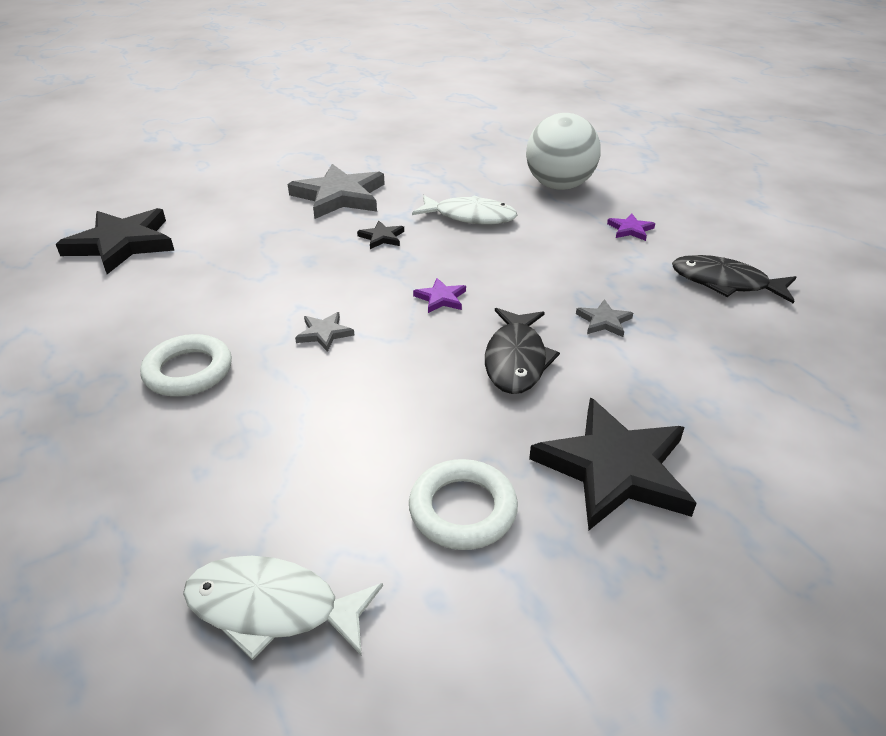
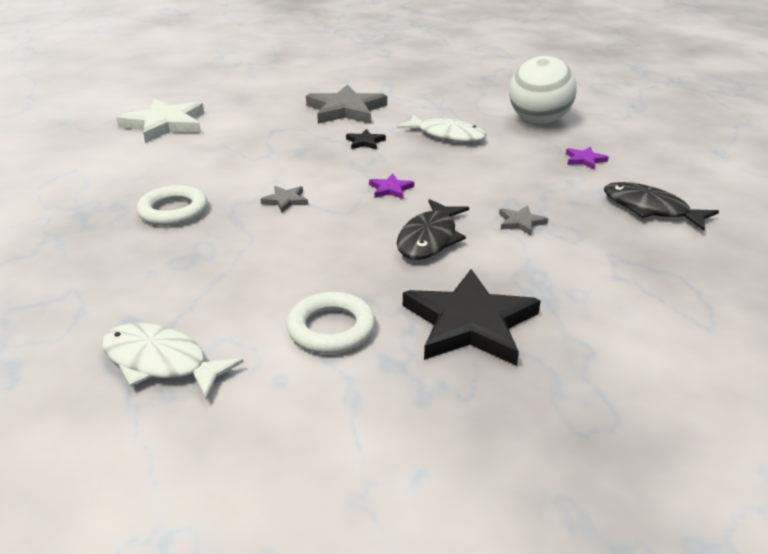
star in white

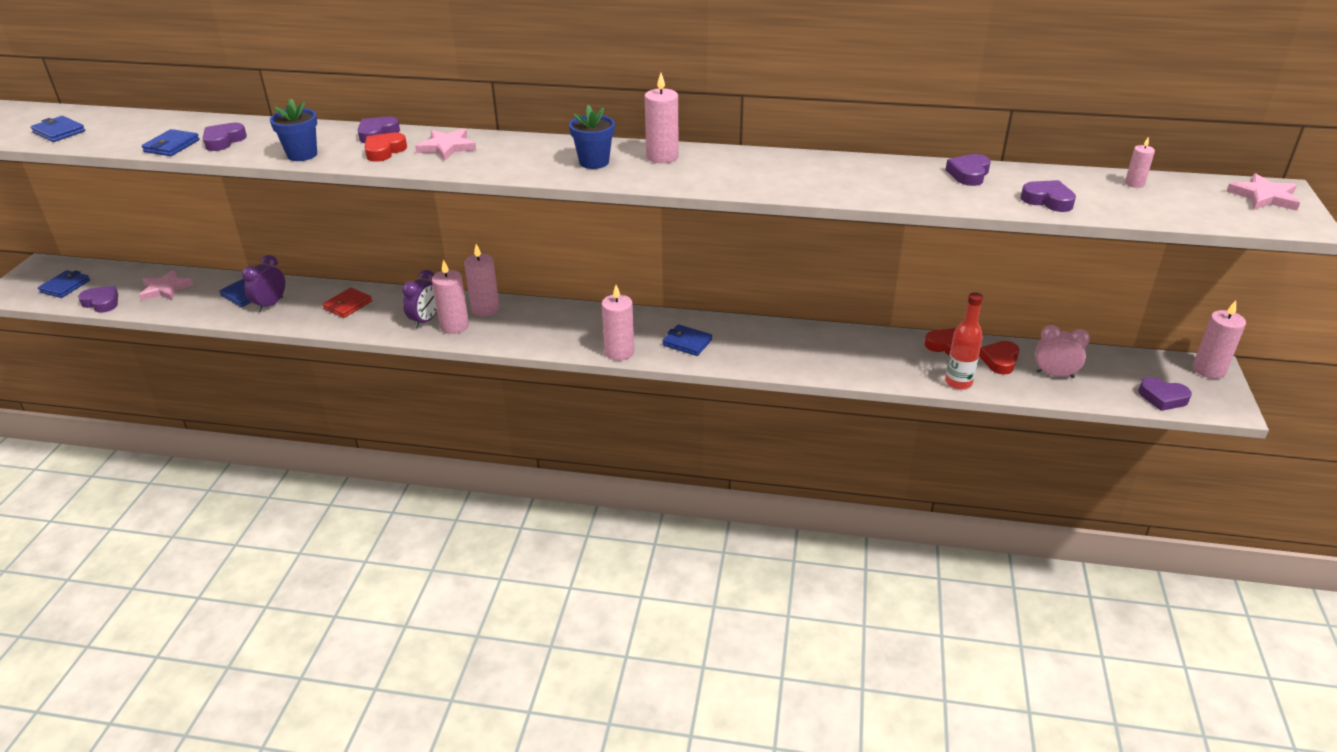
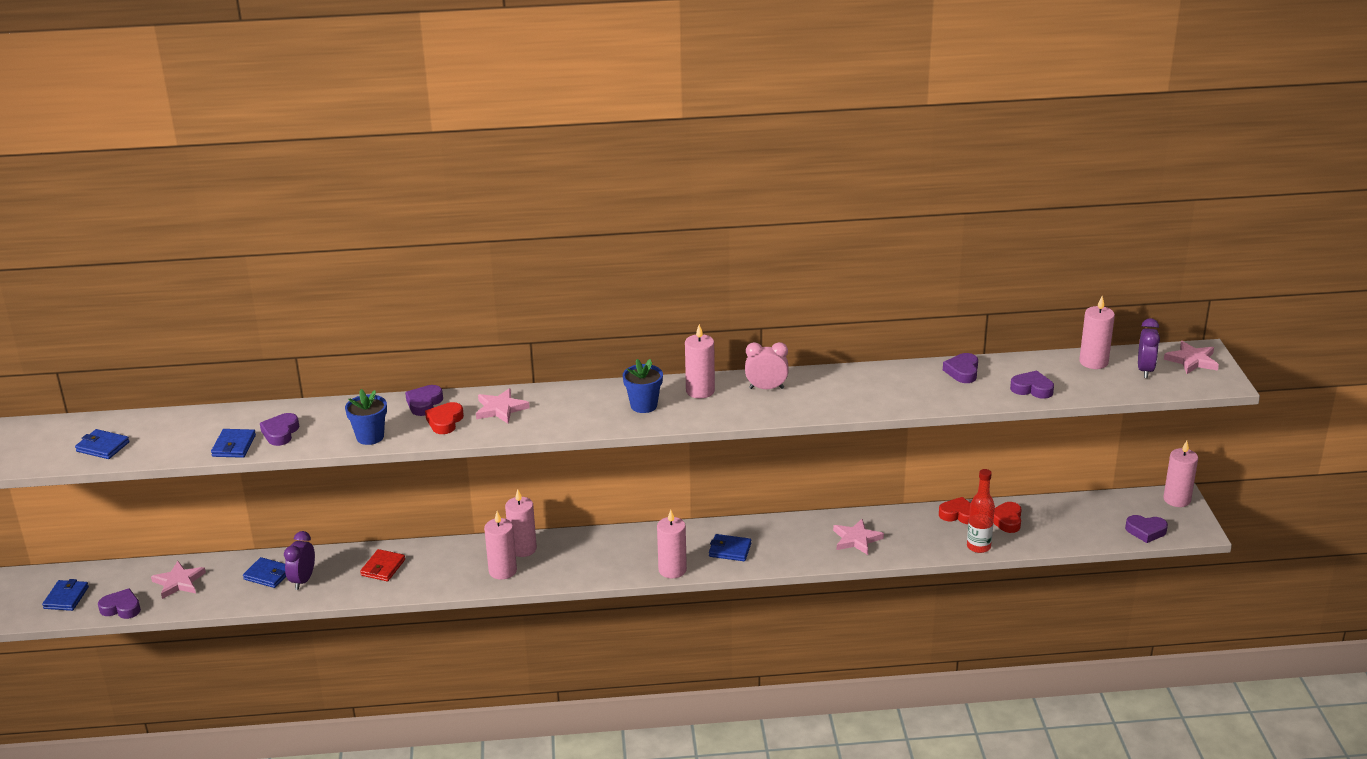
clock in pink
star in pink (no. 3 from left)
candle in pink (no. 5 from left)
clock in purple (no. 2 from left)

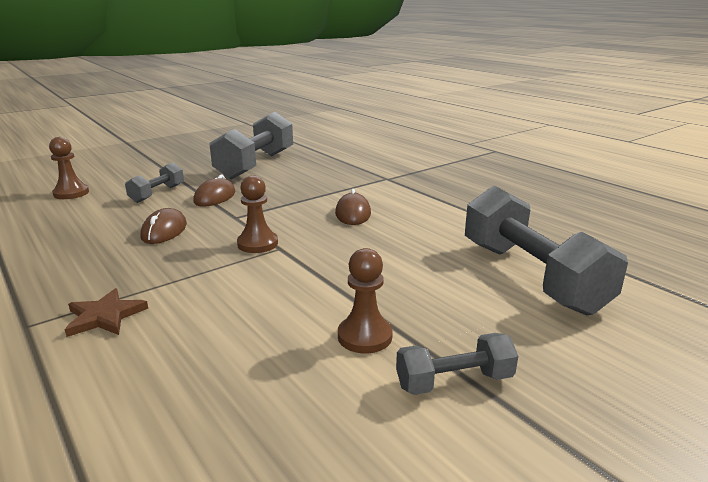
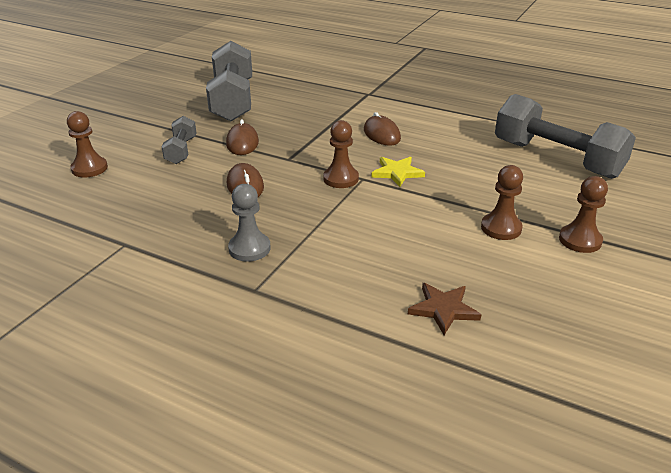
pawn in grey
star in yellow
star in brown
pawn in brown (no. 4 from left)

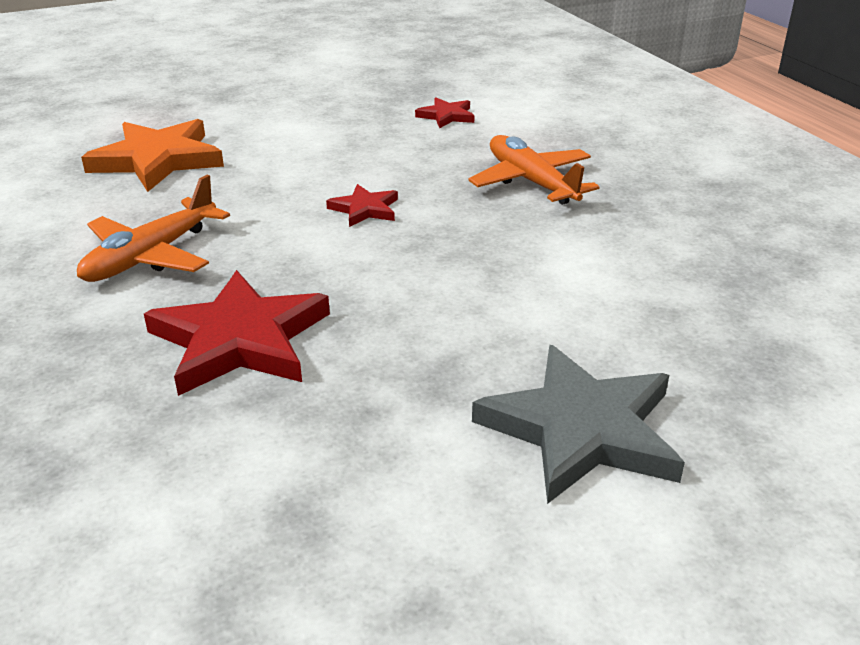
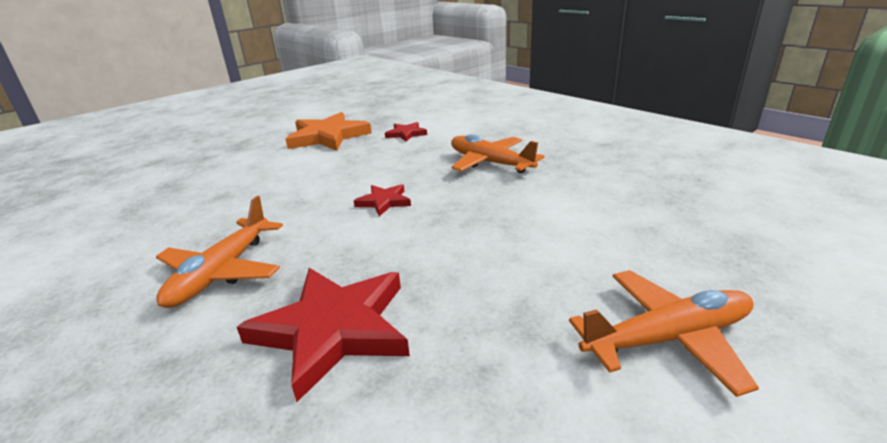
star in orange
plane in orange (no. 3 from left)

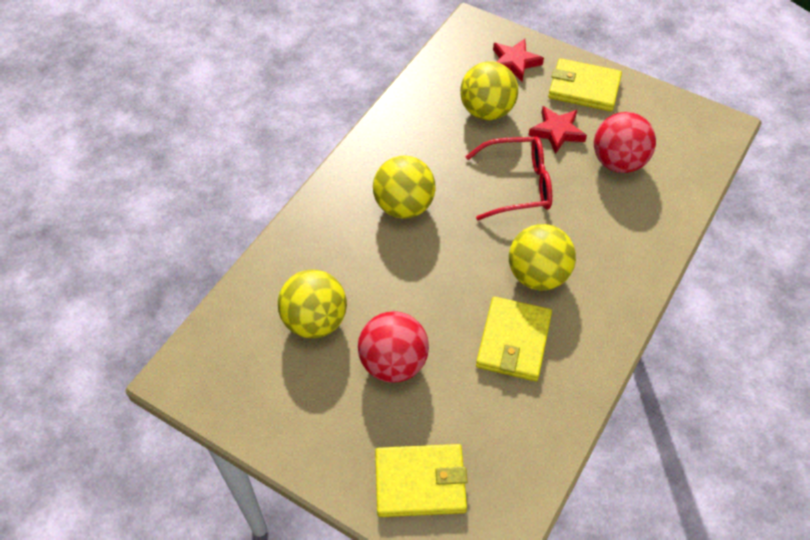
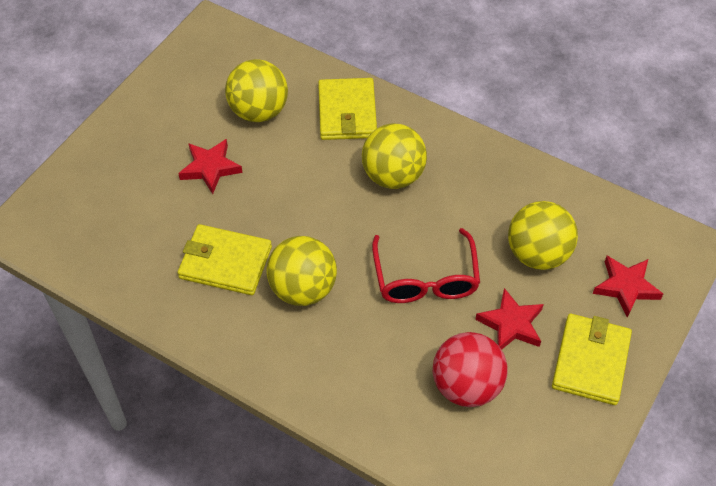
star in red (no. 1 from left)
wallet in yellow (no. 2 from left)

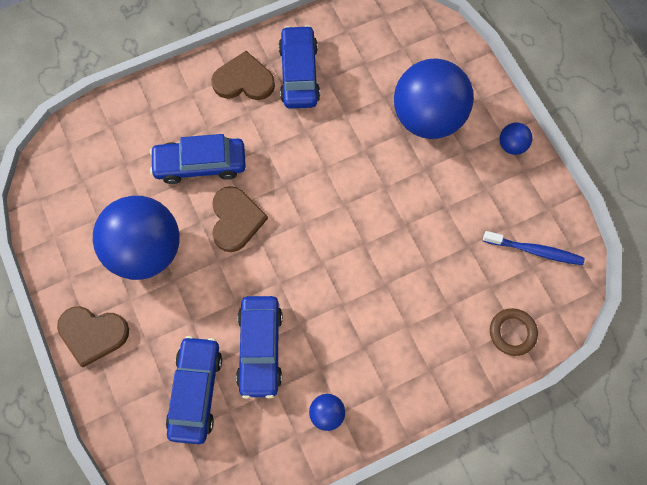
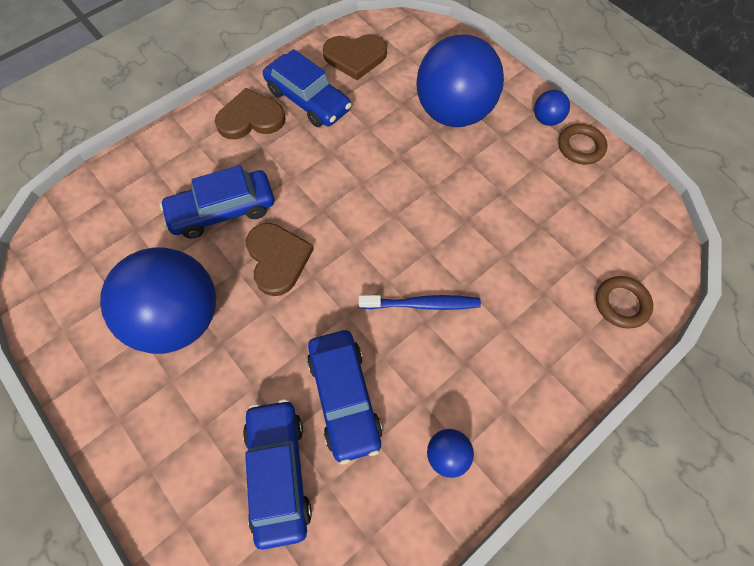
car in blue (no. 3 from left)
heart in brown (no. 3 from left)
toothbrush in blue
ring in brown (no. 1 from left)

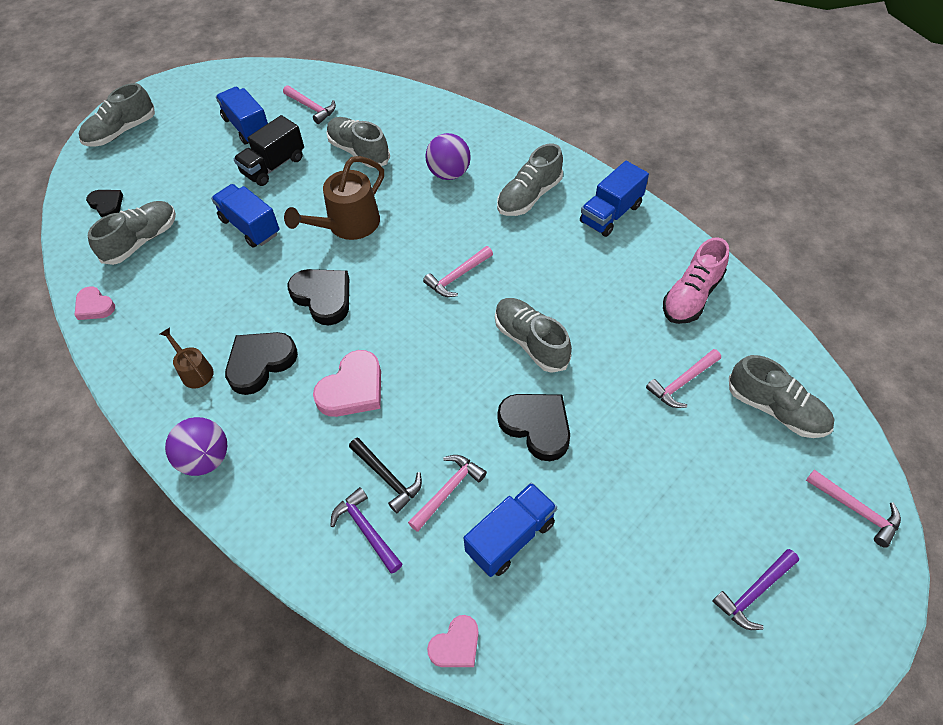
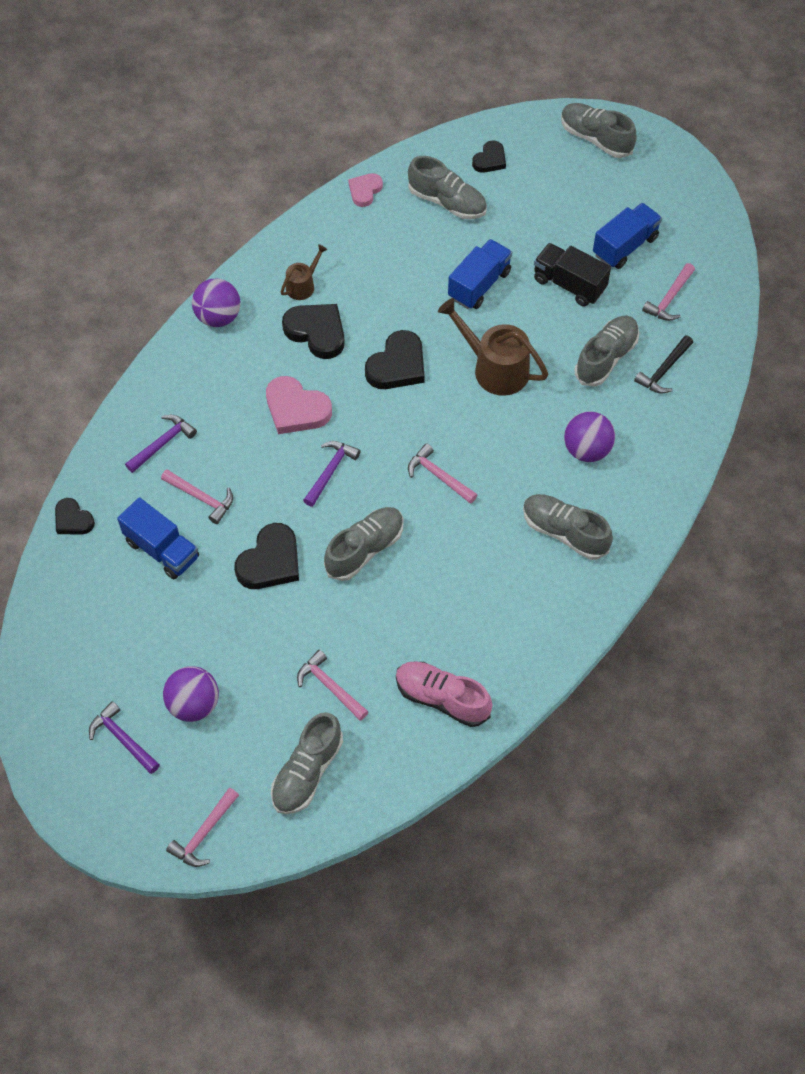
heart in black (no. 1 from left)
ball in purple (no. 1 from left)
hammer in purple (no. 3 from left)
hammer in black
truck in blue (no. 4 from left in the first image)

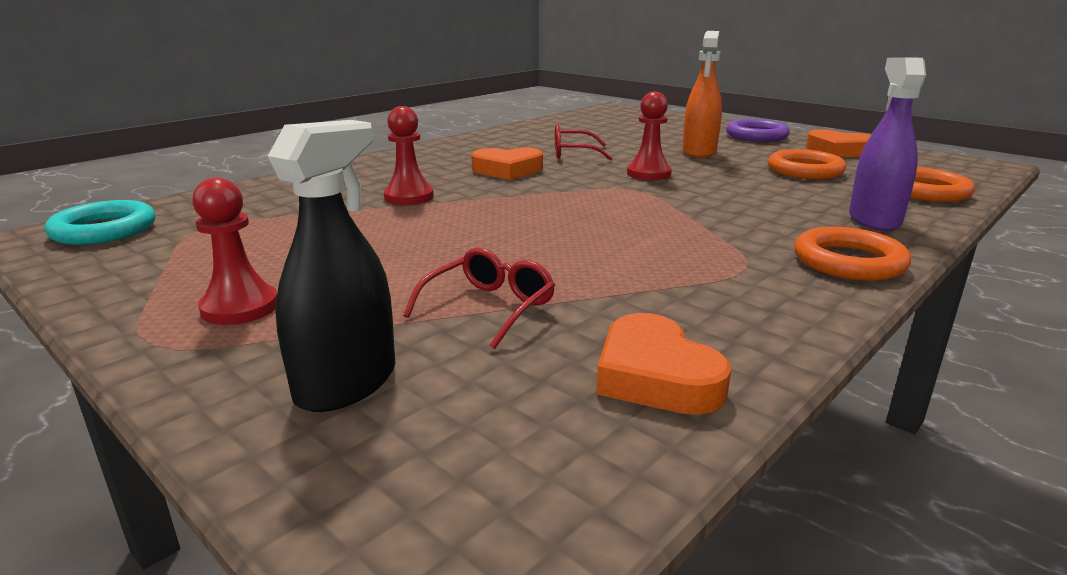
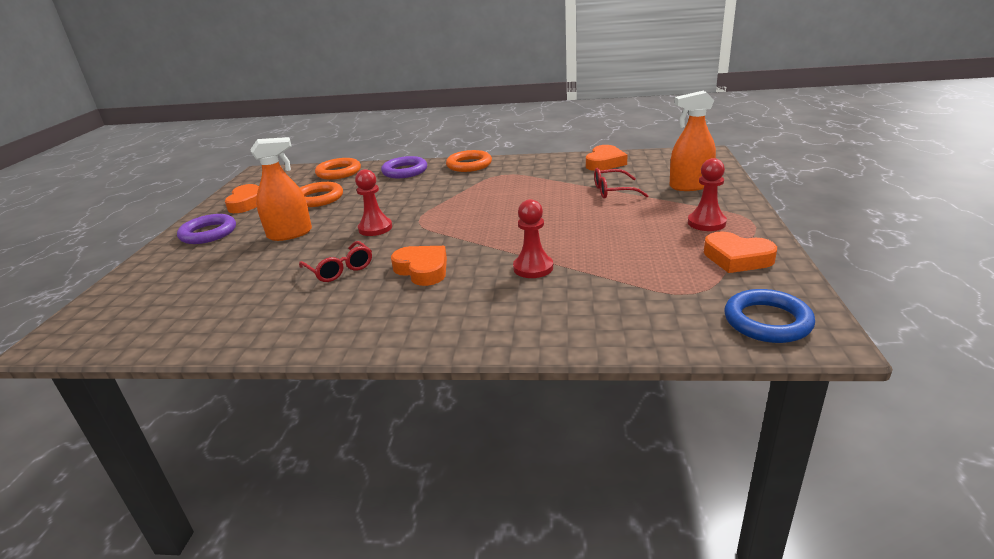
ring in purple (no. 2 from left)
spray bottle in orange (no. 2 from left)
heart in orange (no. 4 from left)
ring in blue

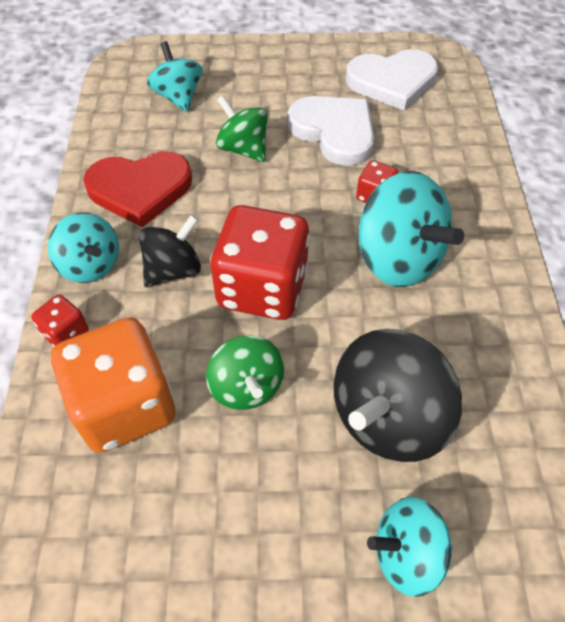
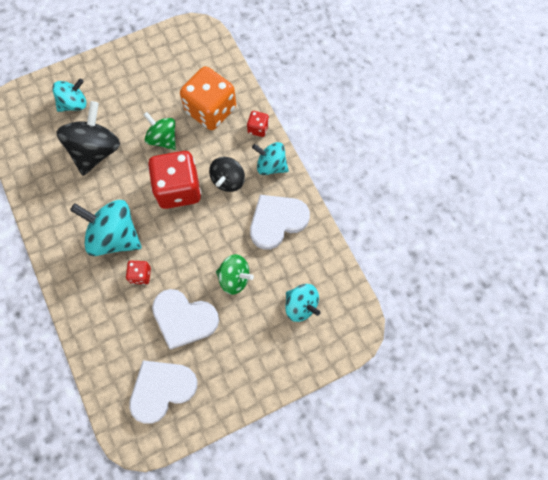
heart in white (no. 3 from left)

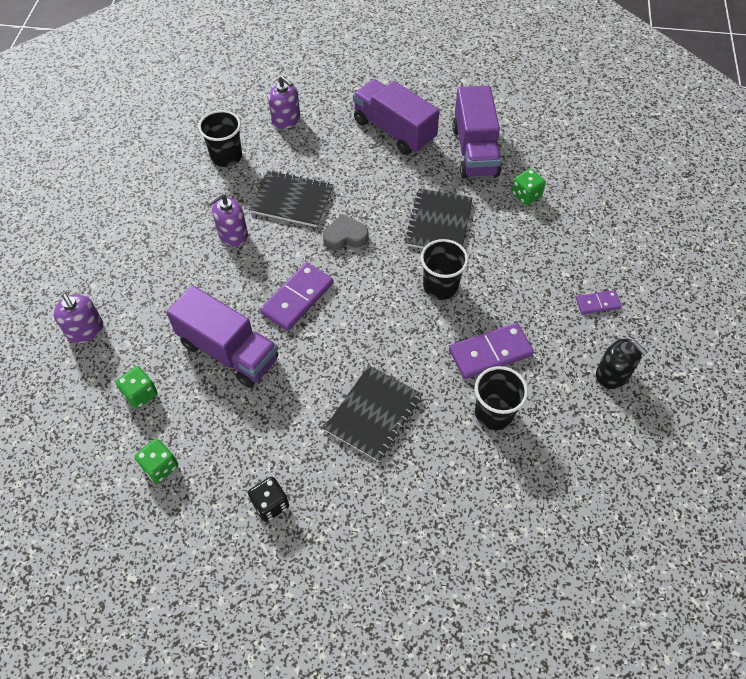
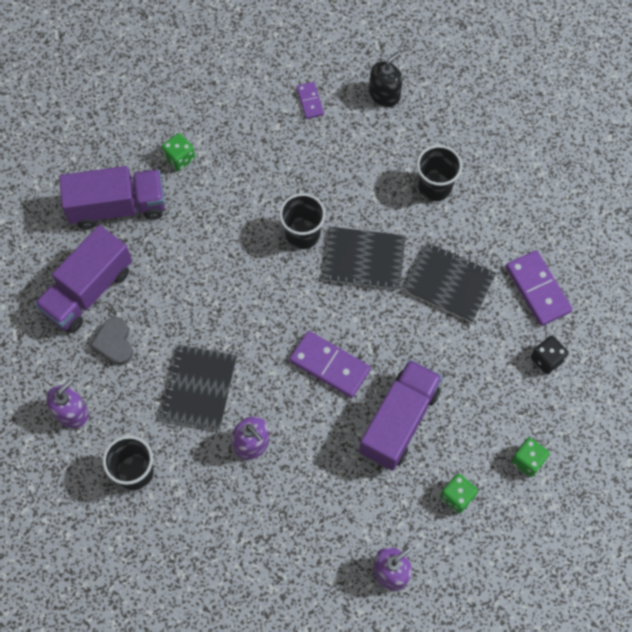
heart in grey
notebook in black (no. 2 from left)
domino in purple (no. 3 from left)

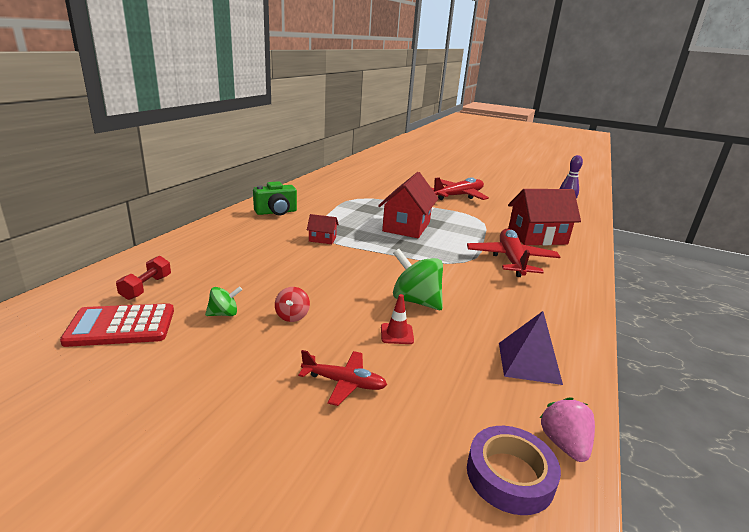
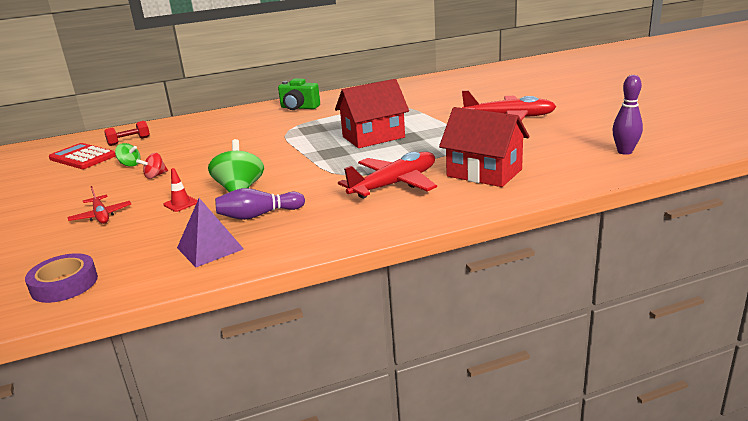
bowling pin in purple (no. 1 from left)
house in red (no. 1 from left in the first image)
strawberry in pink

